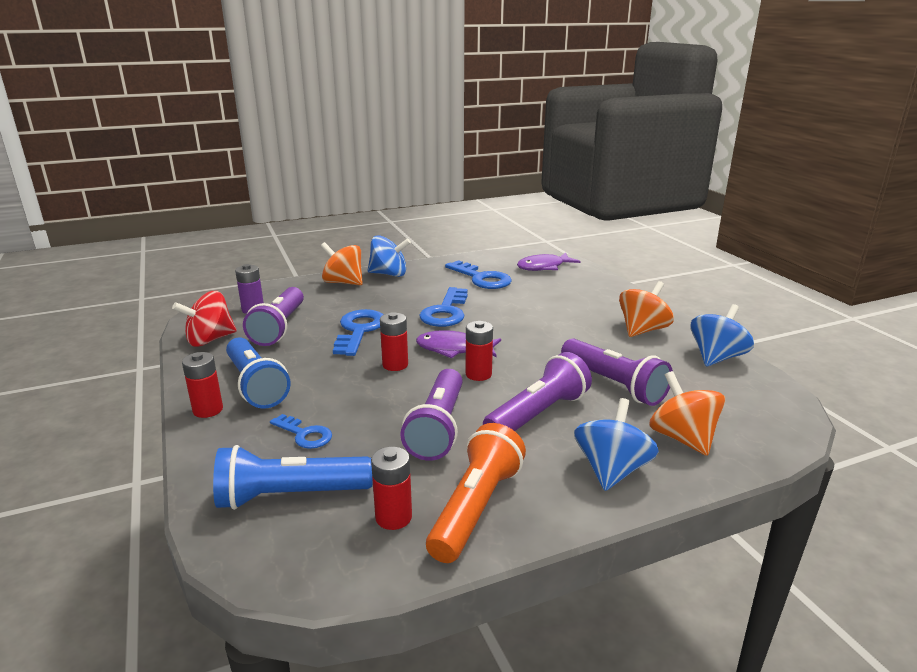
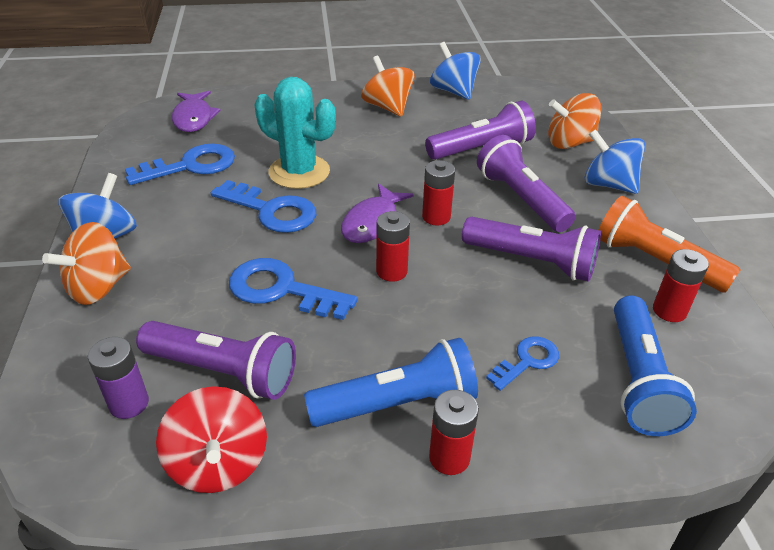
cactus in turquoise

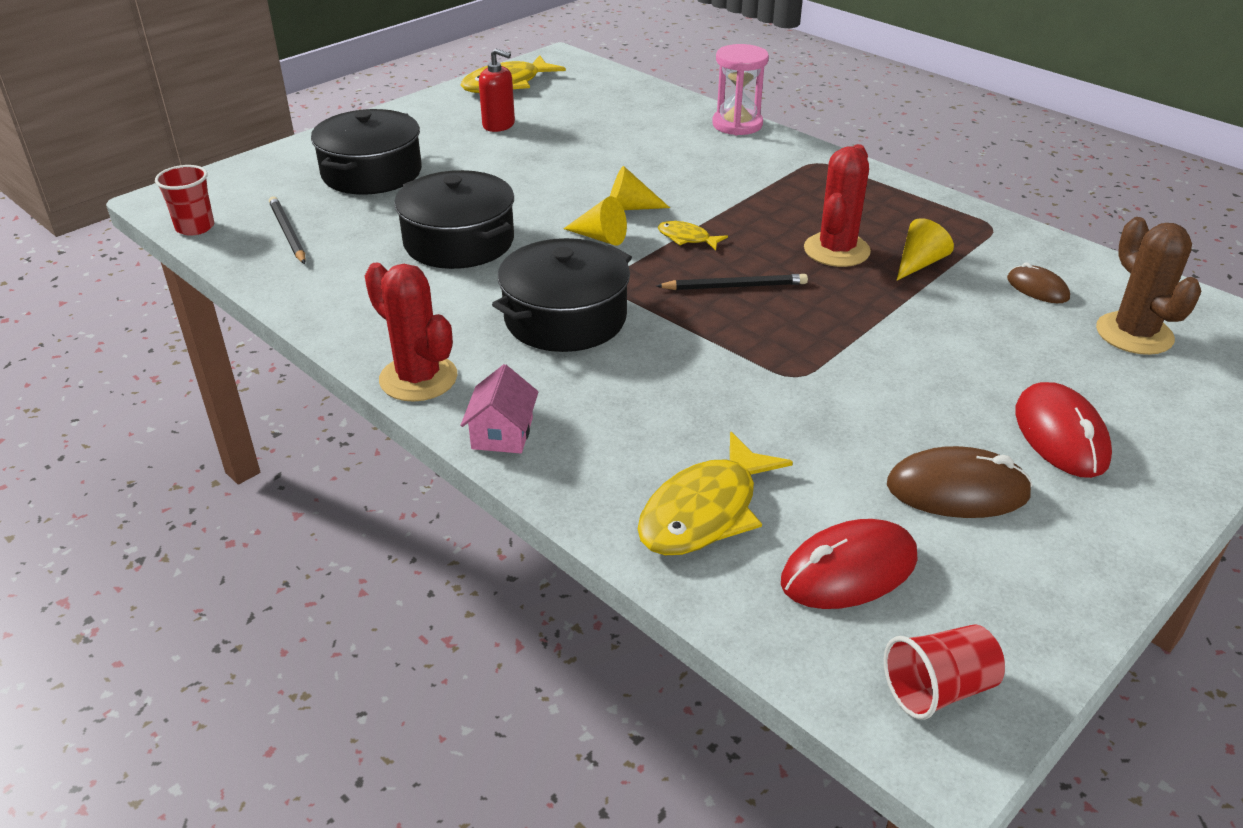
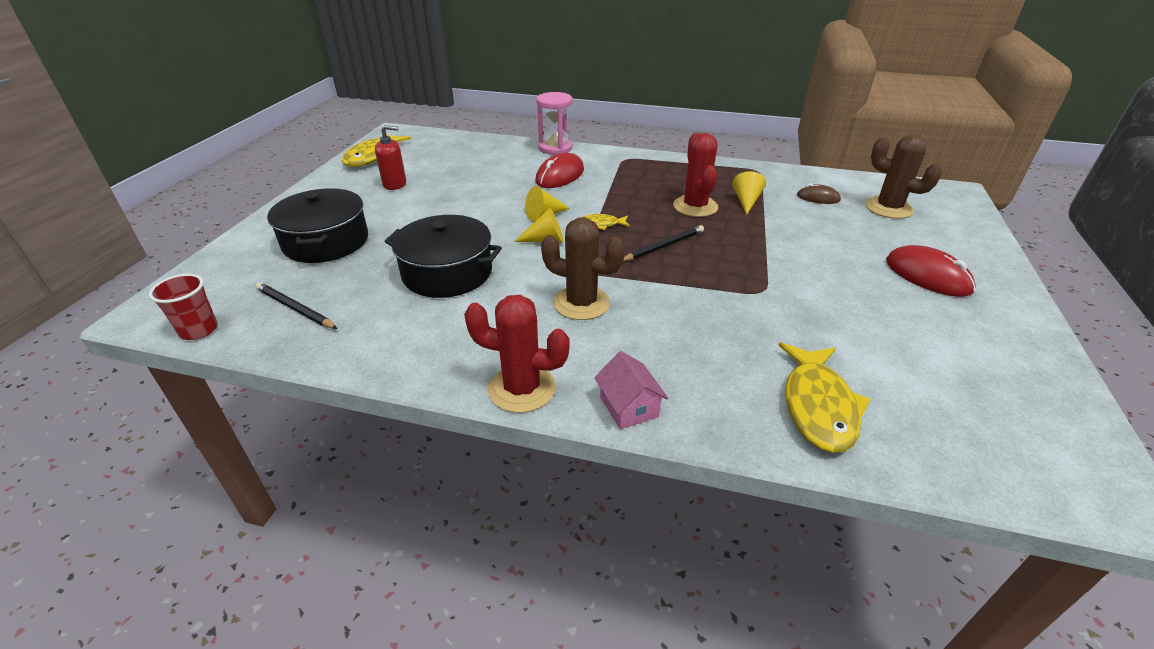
mouse in red (no. 1 from left)
cactus in brown (no. 1 from left)
cup in red (no. 2 from left in the first image)
mouse in brown (no. 1 from left in the first image)

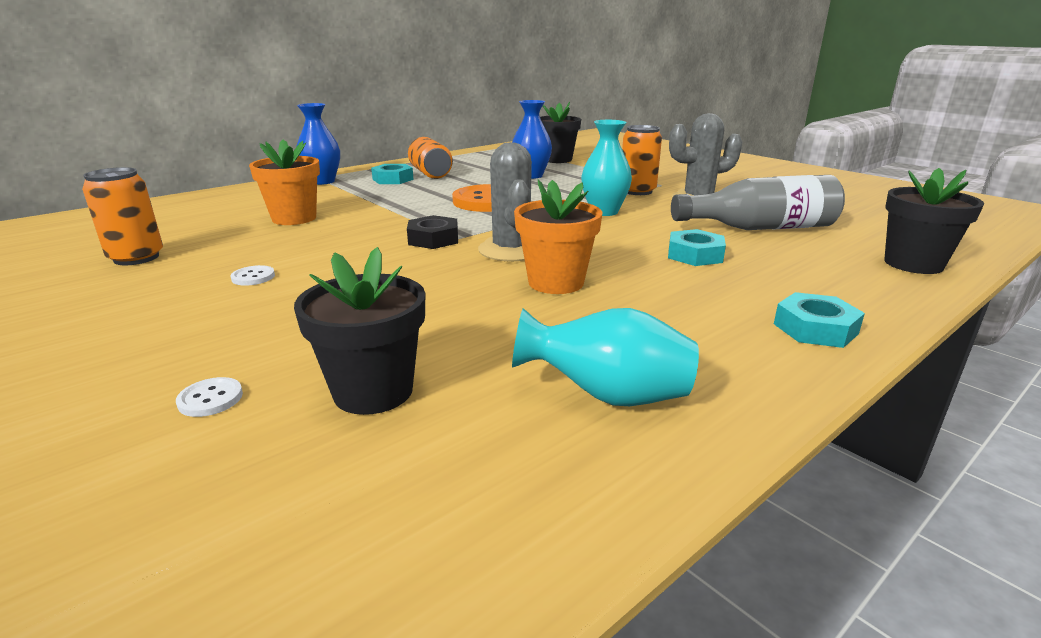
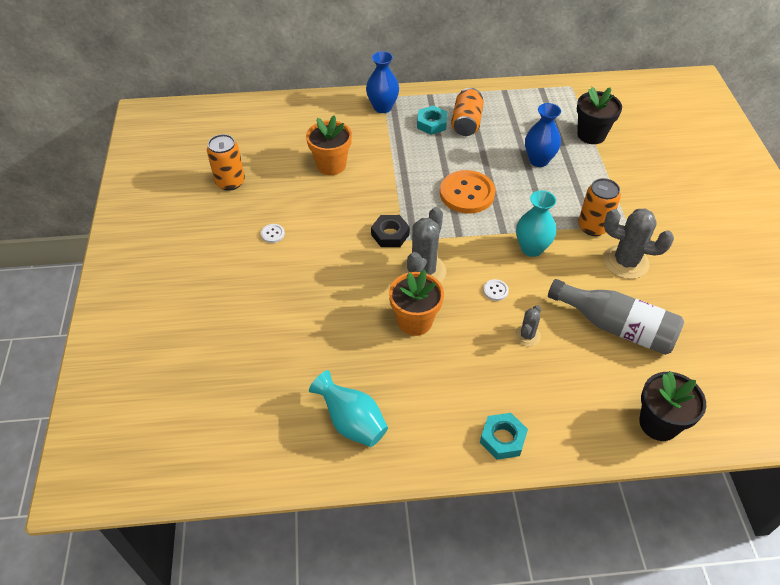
button in white (no. 2 from left)
cactus in grey (no. 2 from left)
flower pot in black (no. 1 from left in the first image)

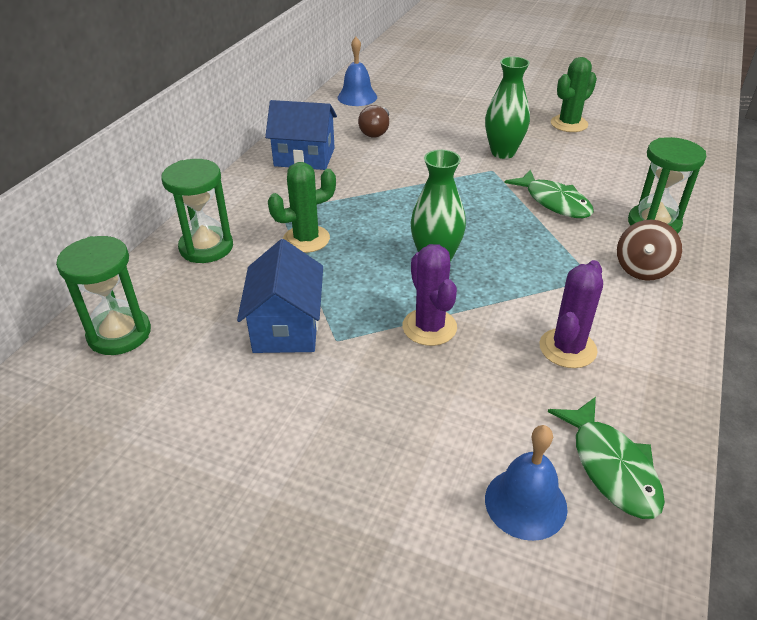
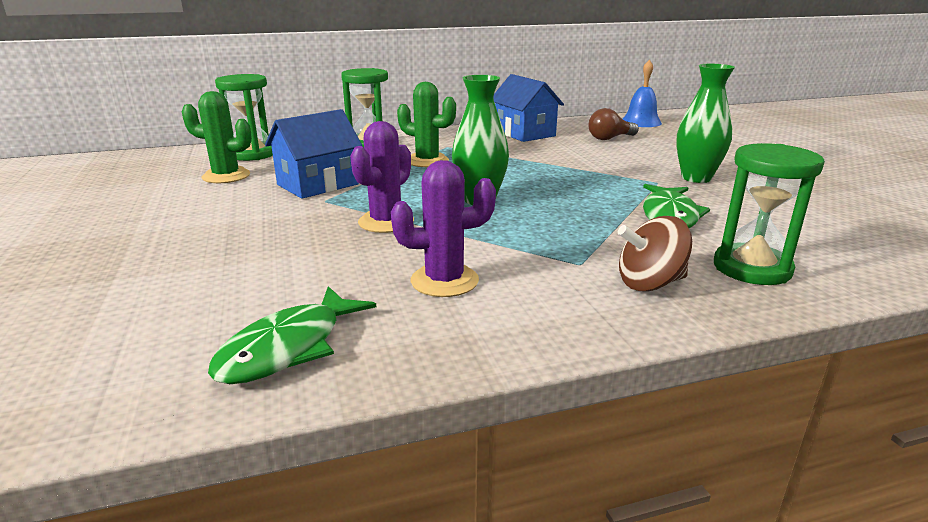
cactus in green (no. 1 from left)
bell in blue (no. 2 from left in the first image)

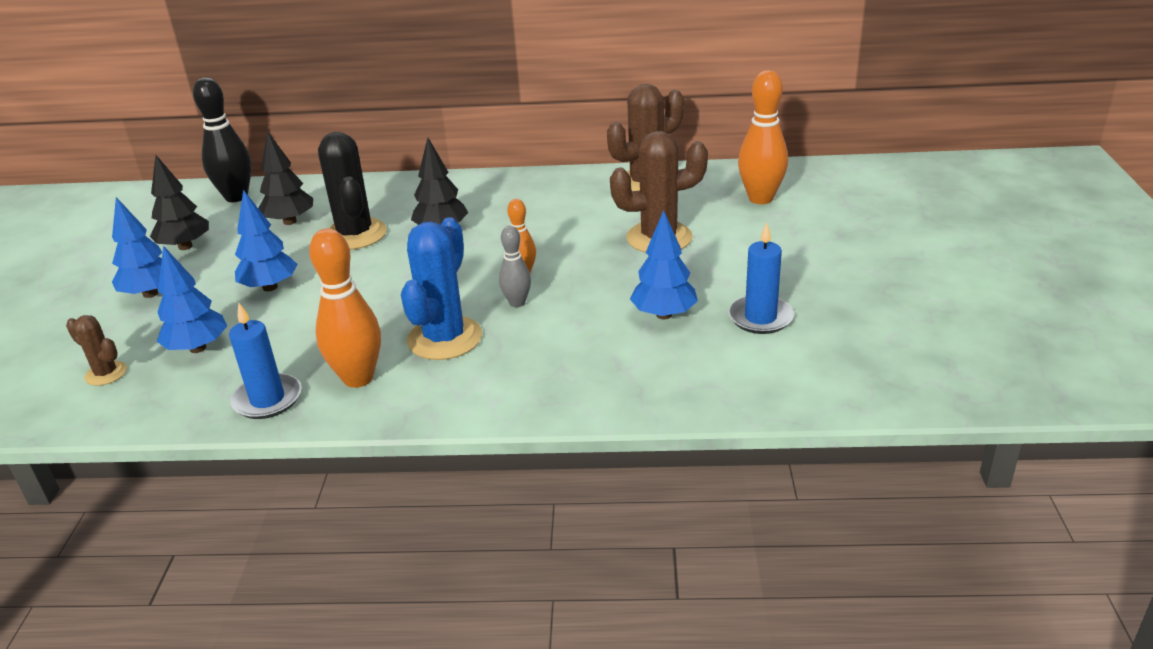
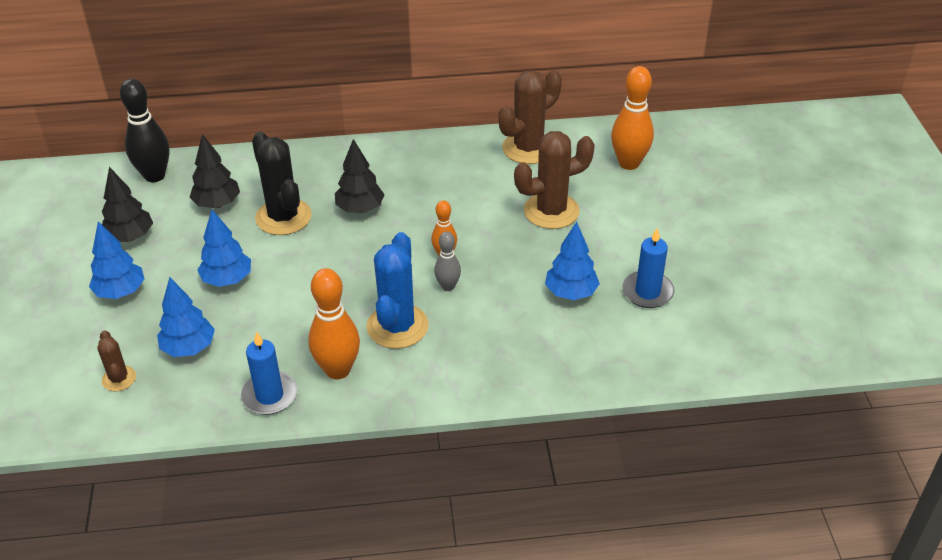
cactus in brown (no. 1 from left)

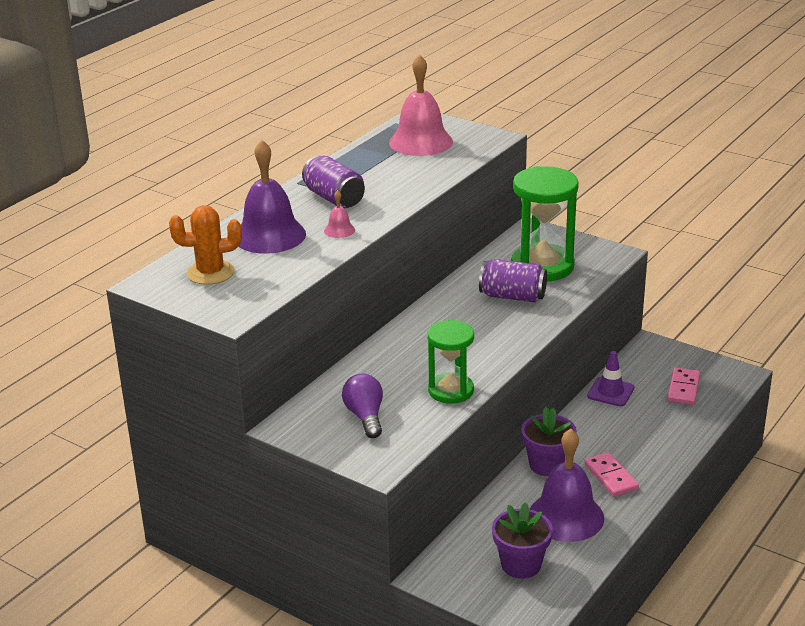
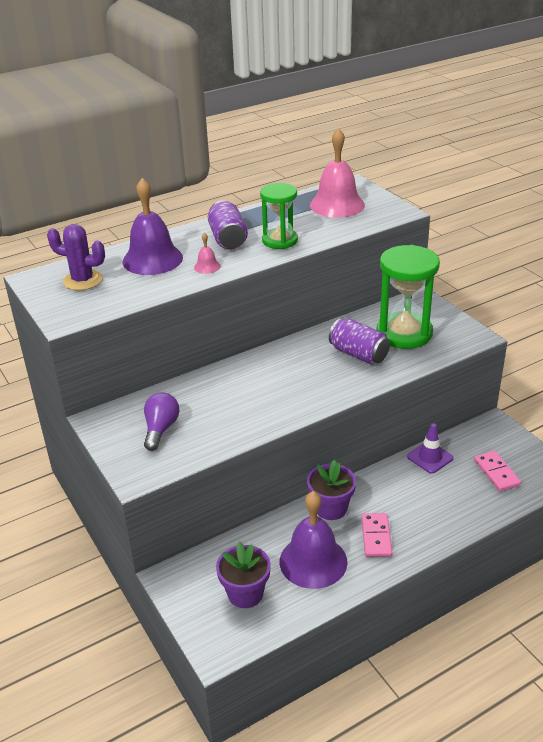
cactus in purple
hourglass in green (no. 1 from left)
domino in pink (no. 2 from left)

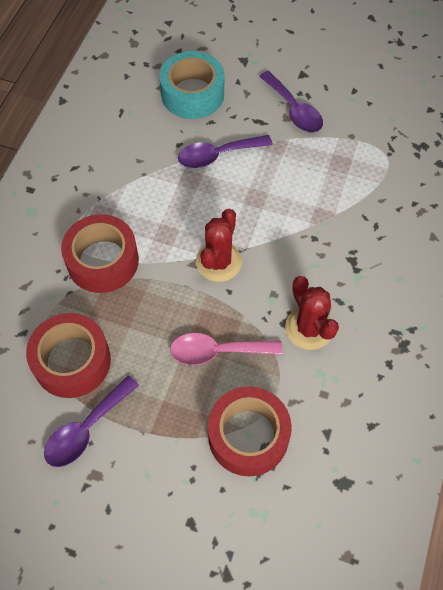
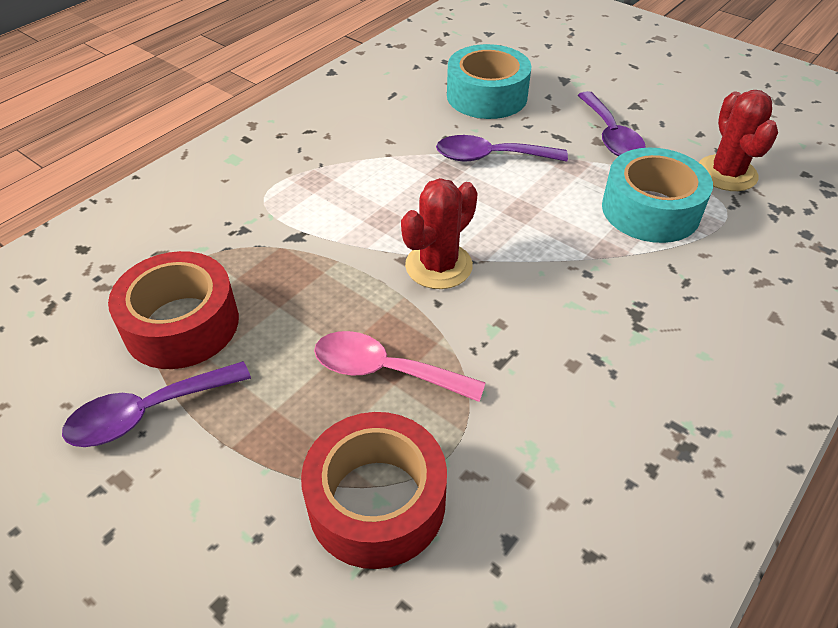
tape in turquoise (no. 2 from left)
cactus in red (no. 2 from left)
tape in red (no. 2 from left in the first image)

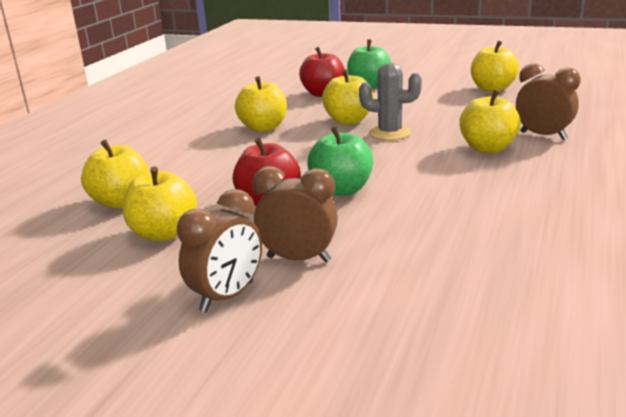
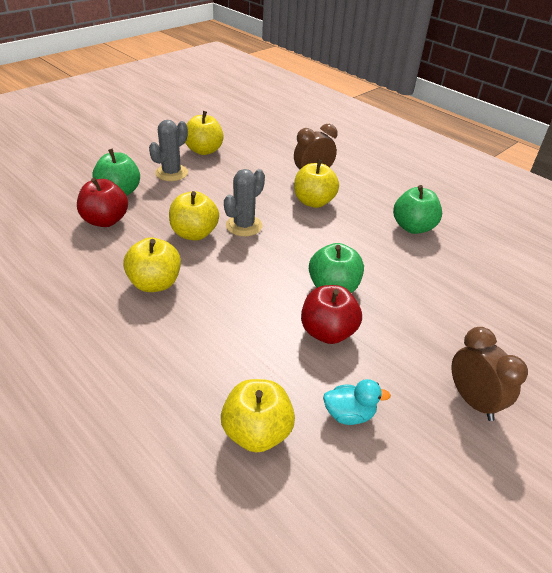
cactus in grey (no. 1 from left)
duck in turquoise
apple in green (no. 3 from left)
clock in brown (no. 2 from left in the first image)

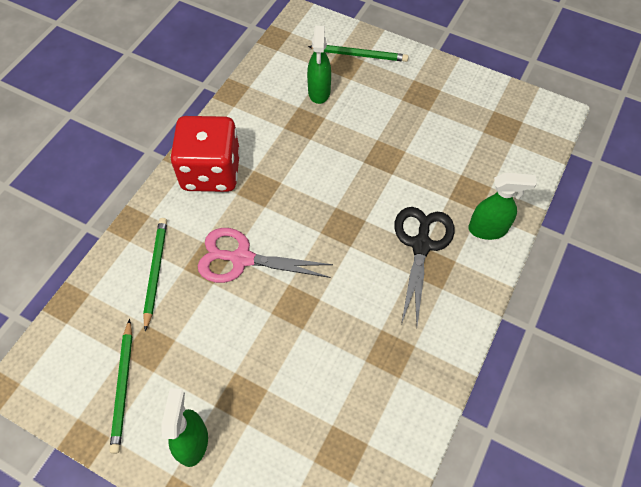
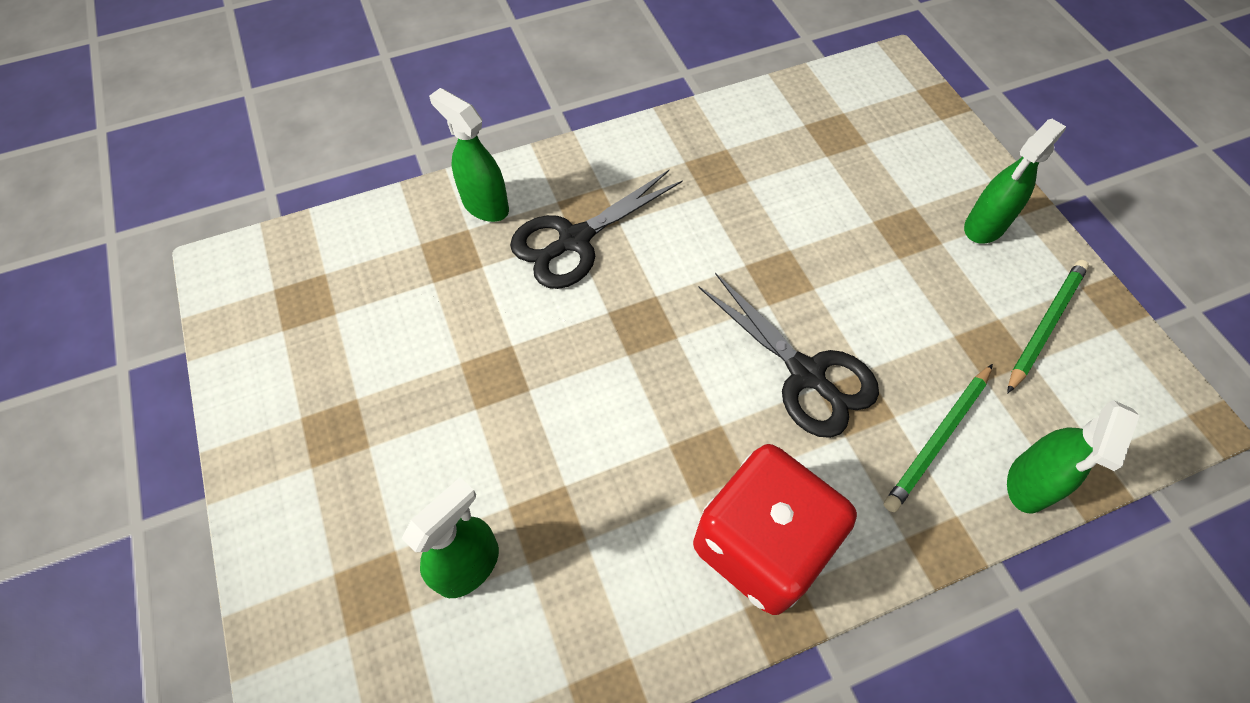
scissors in black (no. 2 from left)
spray bottle in green (no. 4 from left)
pencil in green (no. 3 from left in the first image)

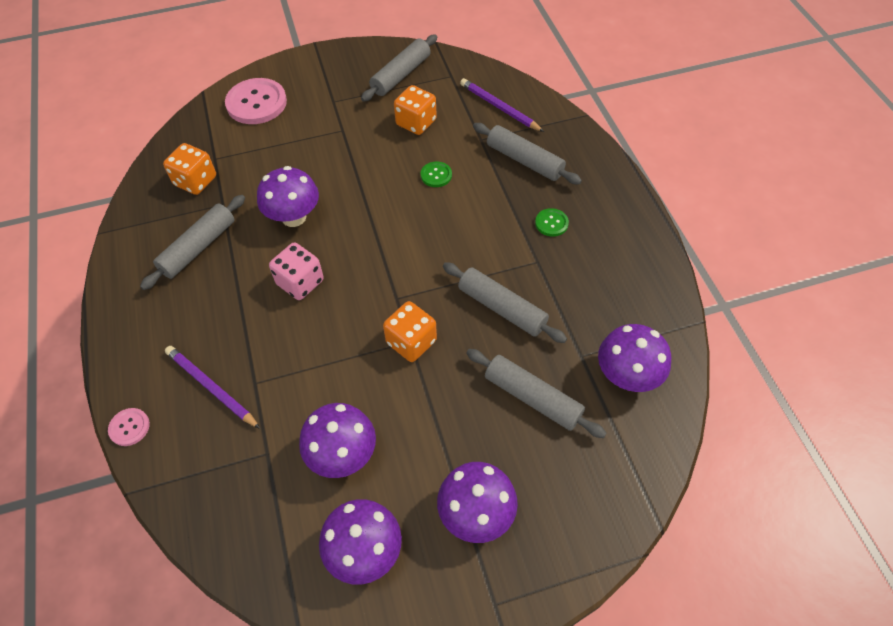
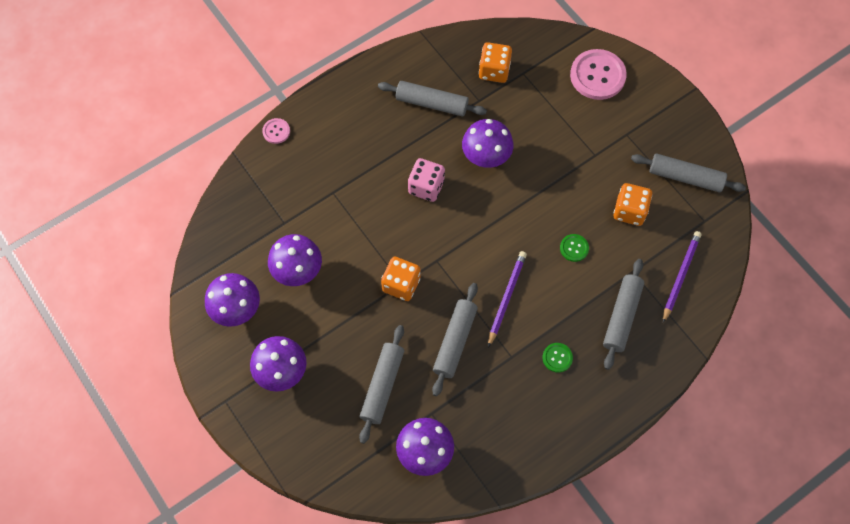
pencil in purple (no. 1 from left)

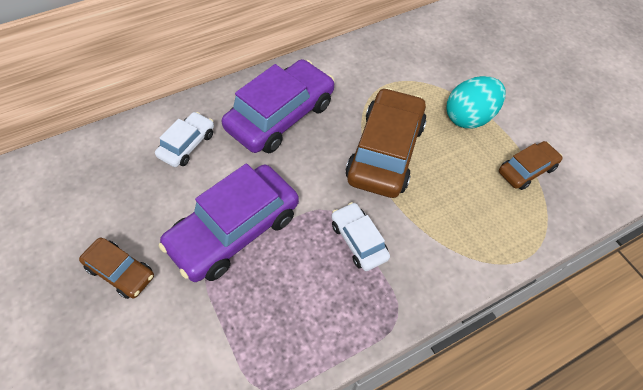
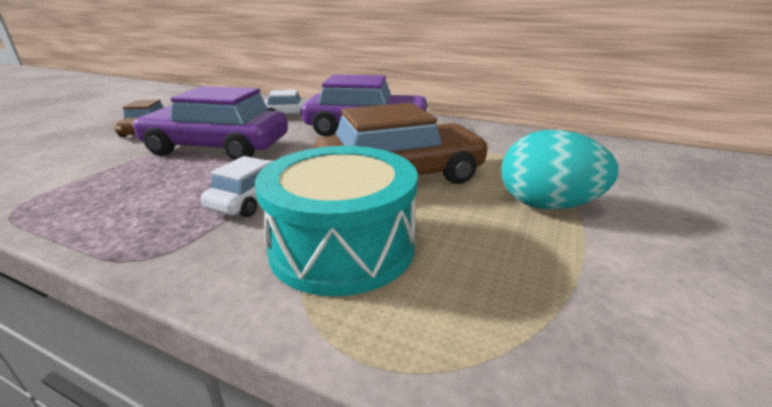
drum in turquoise
car in brown (no. 3 from left in the first image)

